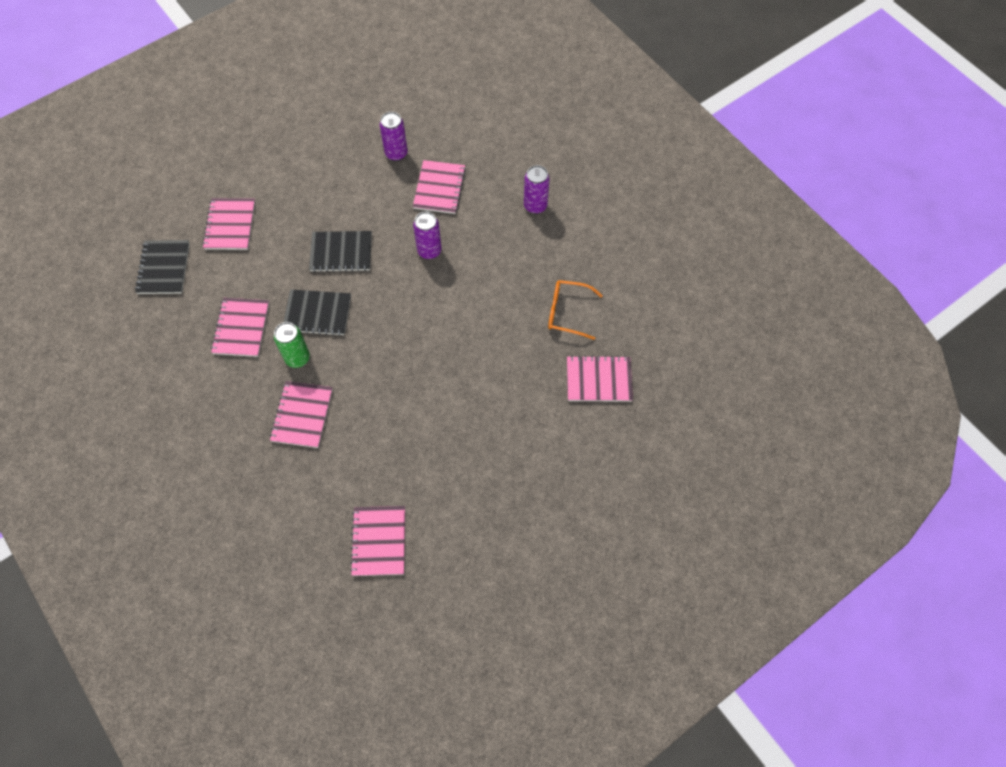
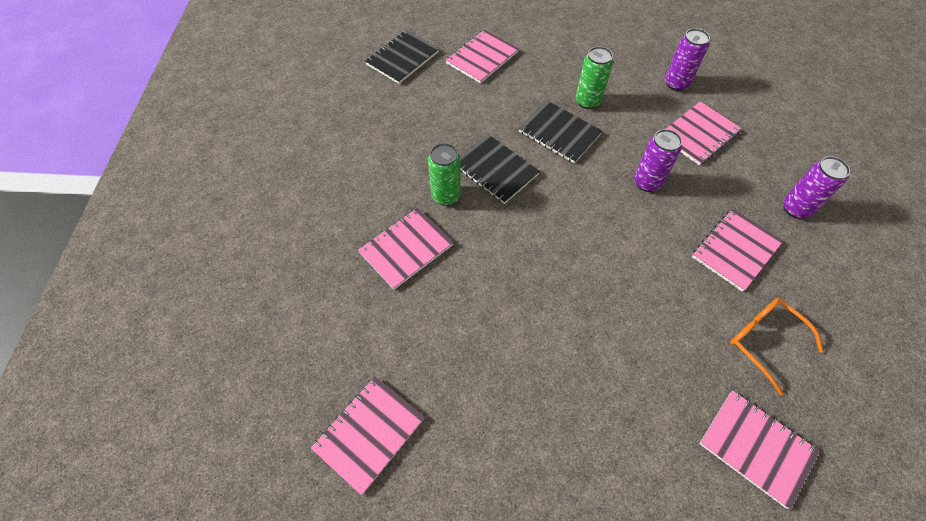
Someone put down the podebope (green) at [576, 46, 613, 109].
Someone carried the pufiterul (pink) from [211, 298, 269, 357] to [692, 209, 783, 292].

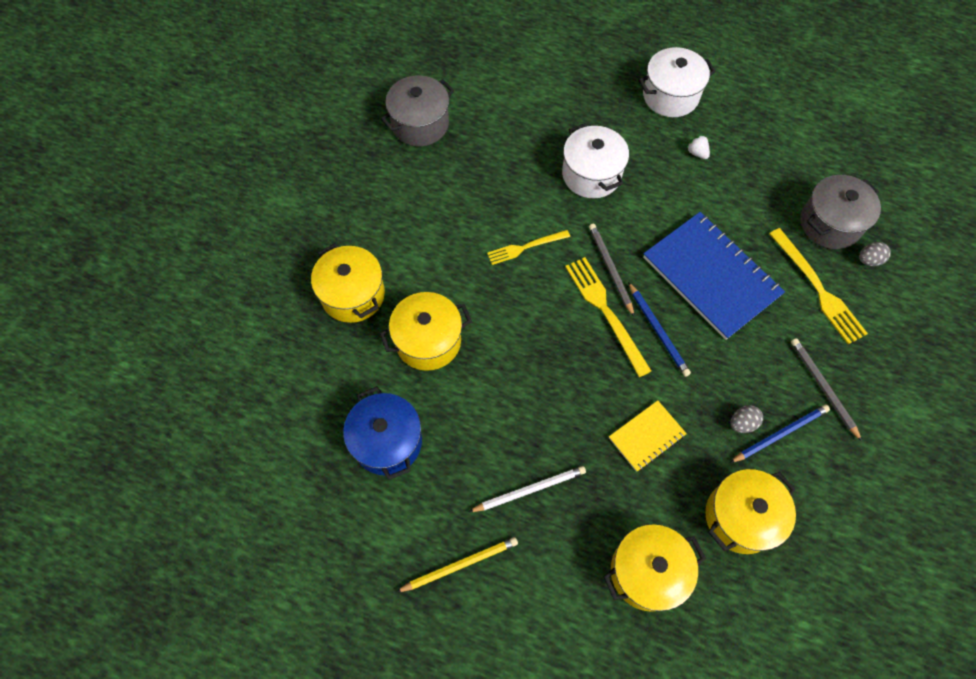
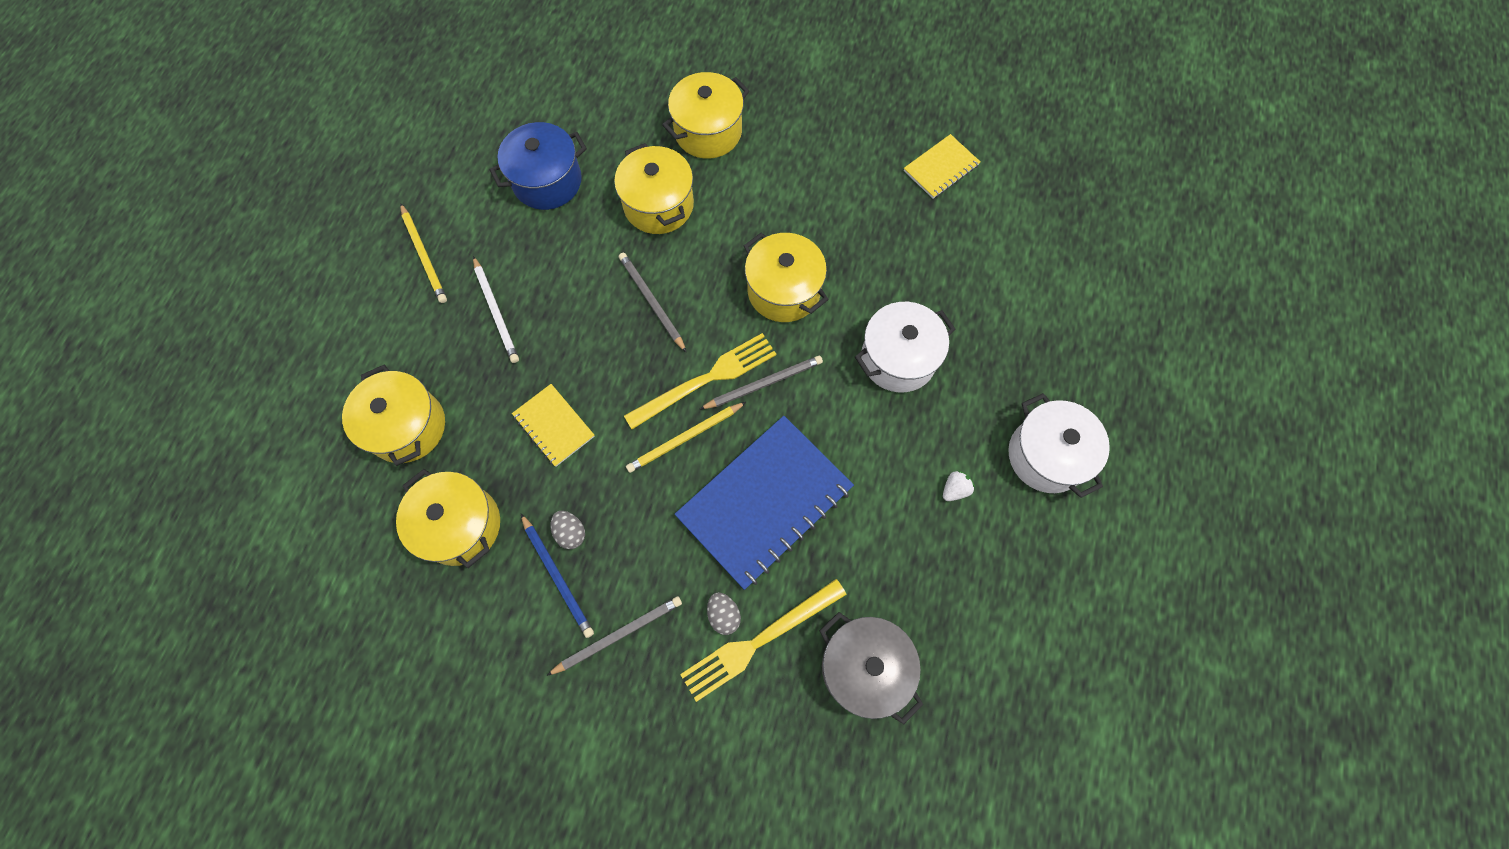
Someone put down the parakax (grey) at [619, 253, 686, 352].
Someone repainted the parakax (blue) at [628, 282, 691, 377], which became the parakax (yellow) at [626, 402, 746, 473].
Someone carried the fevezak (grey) from [859, 242, 891, 266] to [707, 593, 741, 635].
Someone swapped the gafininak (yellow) at [487, 230, 570, 265] for the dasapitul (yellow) at [744, 233, 829, 322].
Someone swapped the dasapitul (grey) at [381, 76, 454, 146] for the pufiterul (yellow) at [904, 134, 980, 199].

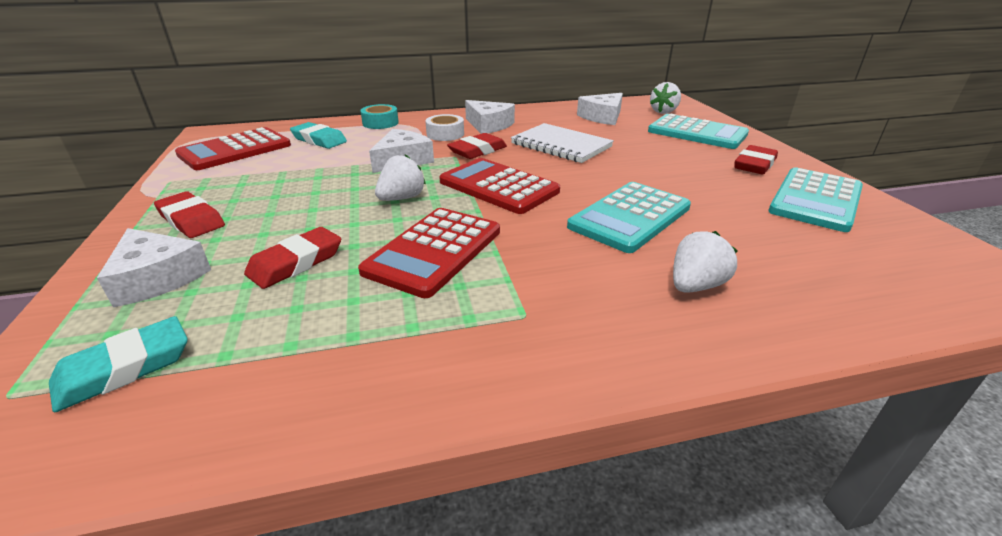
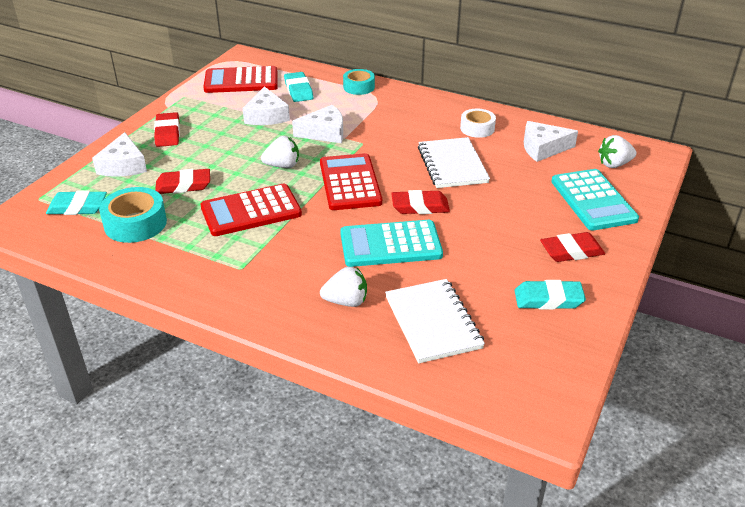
Someone put down the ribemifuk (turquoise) at [99, 187, 167, 243].
Someone carried the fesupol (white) from [465, 100, 515, 134] to [243, 86, 290, 125].
Someone put down the pufiterul (white) at [385, 279, 485, 363].
Someone carried the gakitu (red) from [447, 133, 507, 159] to [391, 190, 450, 214].
Someone carried the ribemifuk (white) from [425, 114, 464, 141] to [460, 109, 496, 138].
Someone swapped the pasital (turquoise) at [768, 167, 863, 232] for the gakitu (turquoise) at [515, 280, 586, 310].

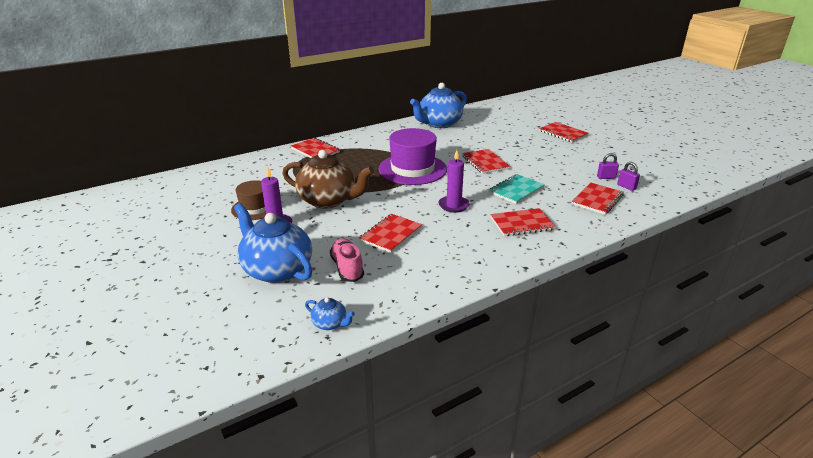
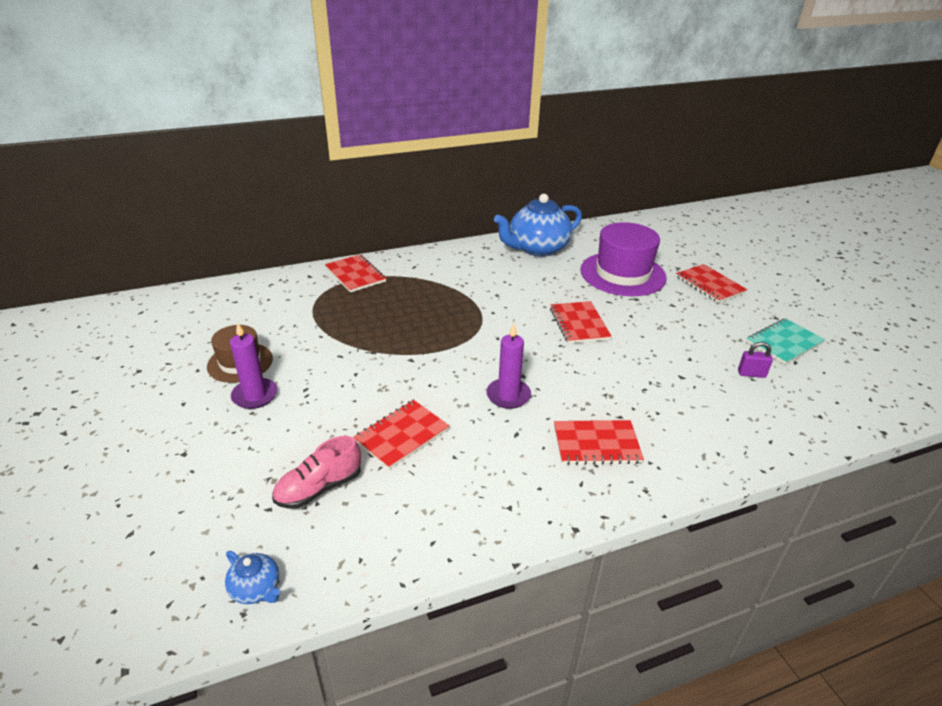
Someone rotated the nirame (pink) at [330, 239, 364, 282] by 120 degrees counterclockwise.
Someone carried the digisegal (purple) from [379, 128, 447, 185] to [580, 222, 667, 296].
Someone carried the pufiterul (turquoise) from [489, 174, 545, 204] to [746, 318, 825, 365].
Someone took away the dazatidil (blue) at [234, 203, 312, 283].
Someone took away the dazatidil (brown) at [282, 150, 374, 208].
Someone took away the pufiterul (red) at [572, 183, 624, 215].
Someone took away the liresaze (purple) at [617, 162, 640, 191].

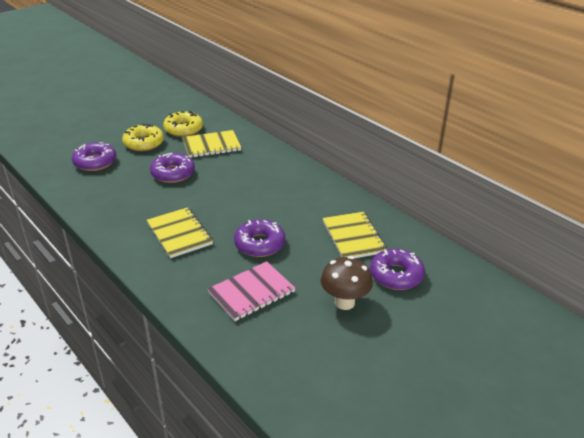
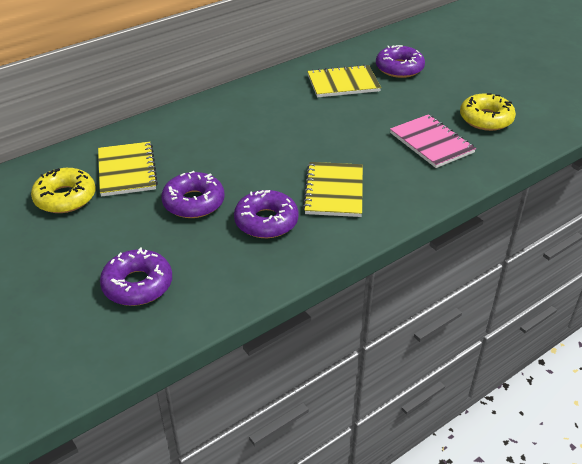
Someone carried the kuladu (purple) from [234, 219, 285, 257] to [234, 190, 299, 238].
Someone rotated the pufiterul (yellow) at [147, 207, 213, 258] by 60 degrees counterclockwise.
Someone carried the kuladu (yellow) from [122, 123, 164, 151] to [460, 93, 516, 131].
Someone took away the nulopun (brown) at [321, 256, 373, 310].

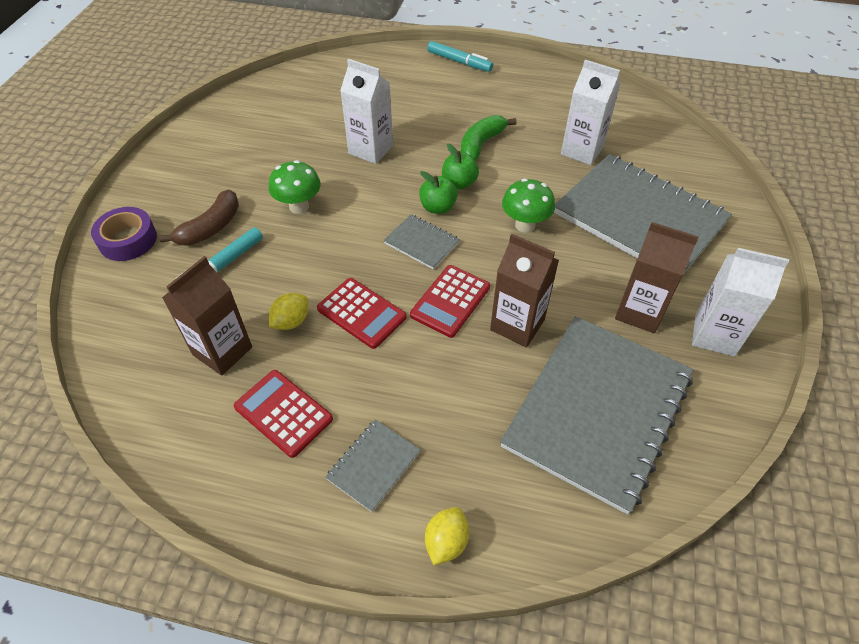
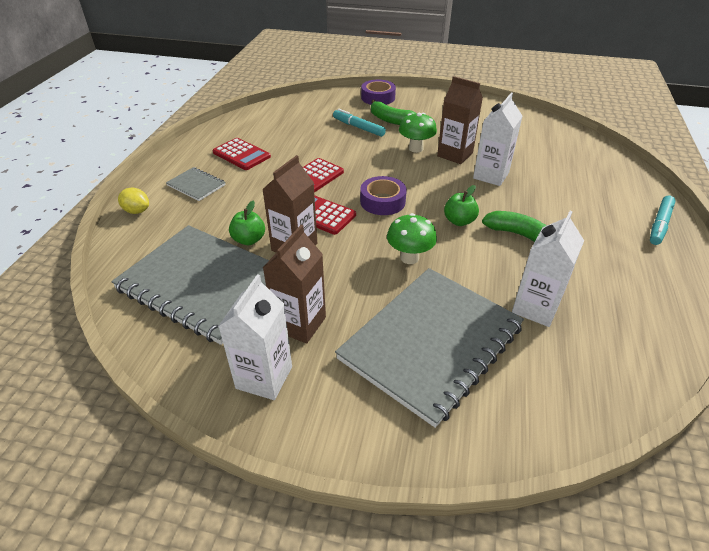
Someone rotated the pasital (red) at [234, 370, 333, 458] by 90 degrees clockwise.
Someone carried the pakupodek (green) from [419, 171, 458, 214] to [229, 201, 265, 245].
Someone swapped the pufiterul (grey) at [383, 214, 460, 269] for the ribemifuk (purple) at [360, 176, 407, 215].
Someone repainted the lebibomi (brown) at [159, 189, 239, 246], which became the lebibomi (green) at [371, 100, 415, 125].
Someone carried the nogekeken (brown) from [162, 256, 252, 376] to [437, 76, 483, 164].
Someone took away the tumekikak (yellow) at [269, 293, 308, 330].

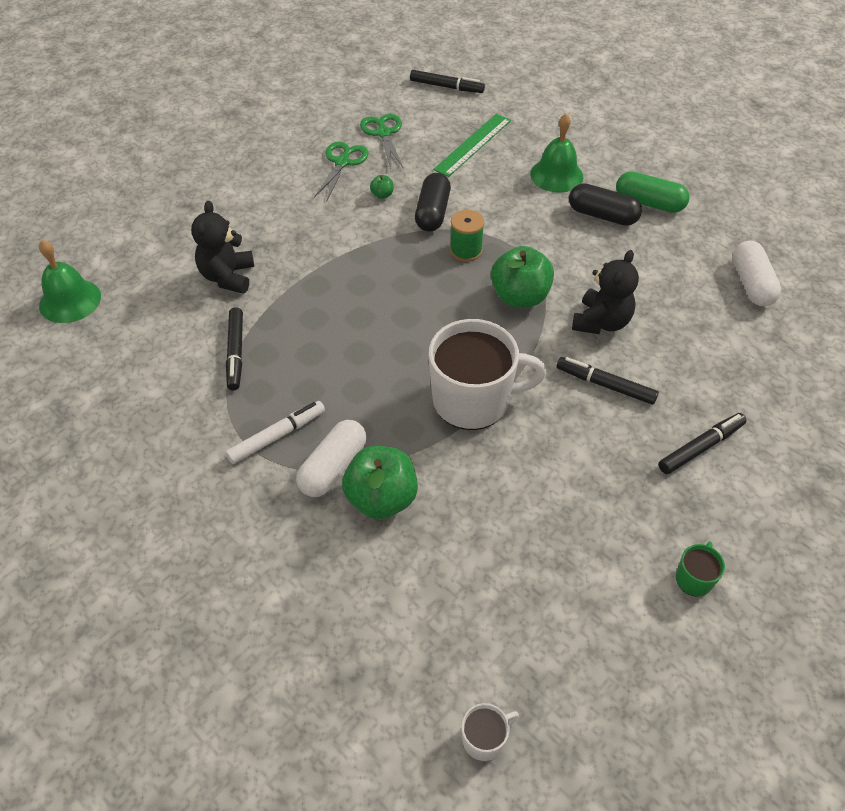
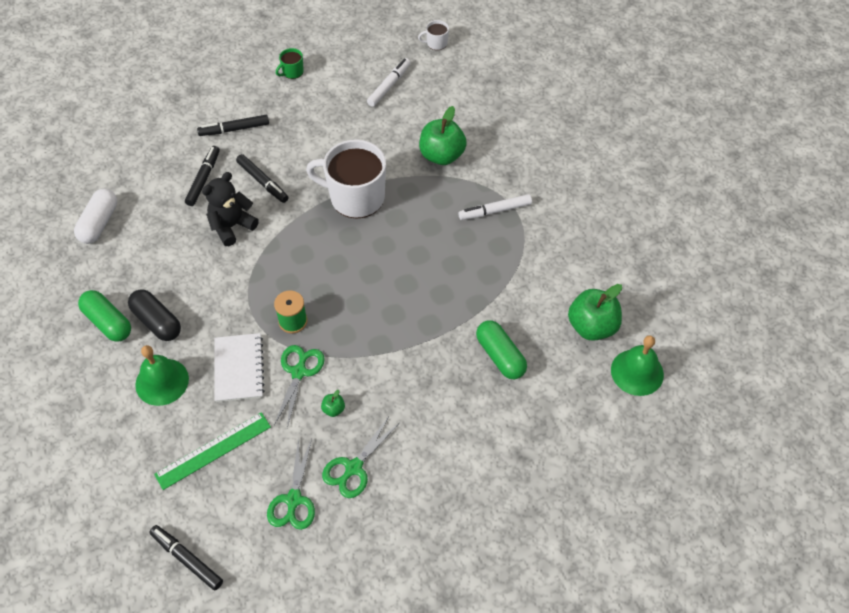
Someone carried the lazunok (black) from [226, 307, 243, 390] to [185, 146, 220, 206].
Someone put down the pufiterul (white) at [214, 333, 265, 402].
Someone swapped the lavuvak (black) at [415, 173, 451, 232] for the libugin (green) at [274, 345, 325, 428].
Someone put down the lazunok (white) at [367, 58, 411, 107].
Someone swapped the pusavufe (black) at [191, 201, 254, 294] for the lavuvak (green) at [476, 320, 527, 379].
Someone carried the pakupodek (green) from [491, 246, 554, 307] to [568, 284, 622, 341].
Someone took away the lavuvak (white) at [296, 420, 367, 497].

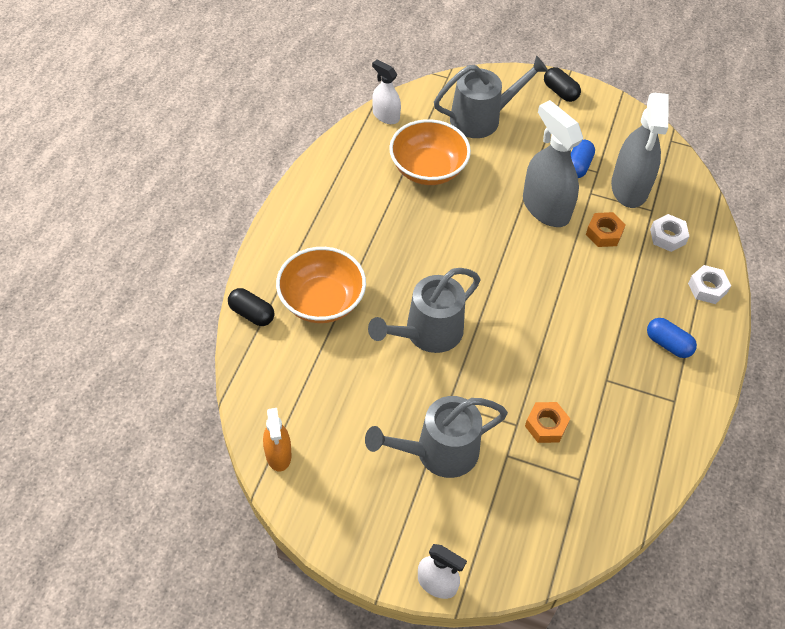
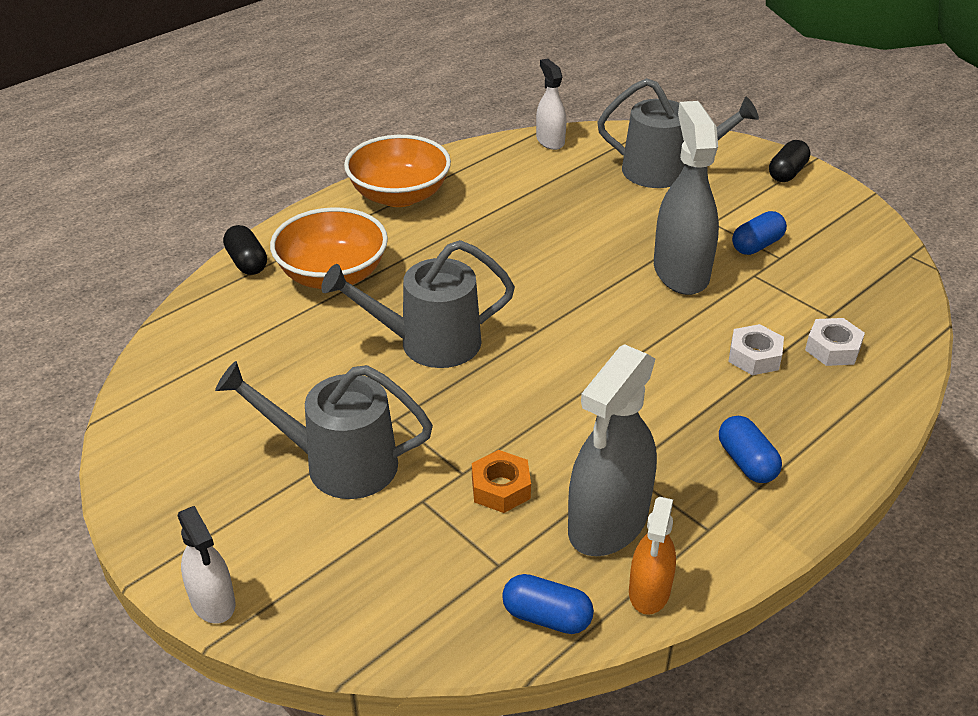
Someone carried the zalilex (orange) from [389, 119, 471, 185] to [344, 135, 451, 207].
Someone put down the lavuvak (blue) at [502, 574, 594, 634].
Someone carried the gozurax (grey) from [611, 93, 669, 208] to [568, 344, 657, 556].
Someone carried the gozurax (orange) from [263, 408, 292, 471] to [629, 497, 676, 615].
Someone carried the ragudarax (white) from [688, 265, 731, 304] to [728, 324, 784, 375].
Someone rotated the lavuvak (black) at [544, 67, 581, 102] by 45 degrees clockwise.
Someone took away the ragudarax (orange) at [586, 212, 626, 247].

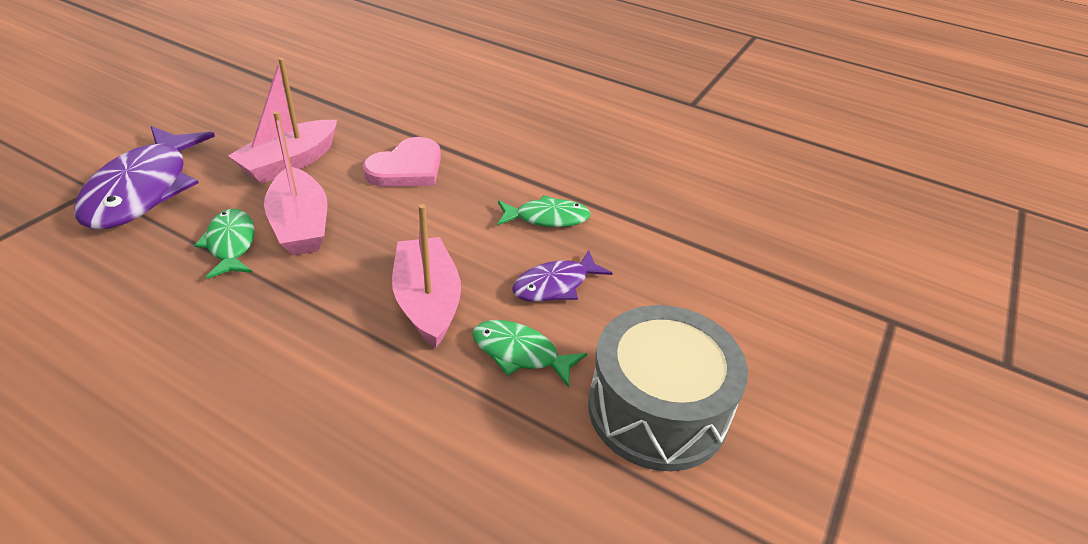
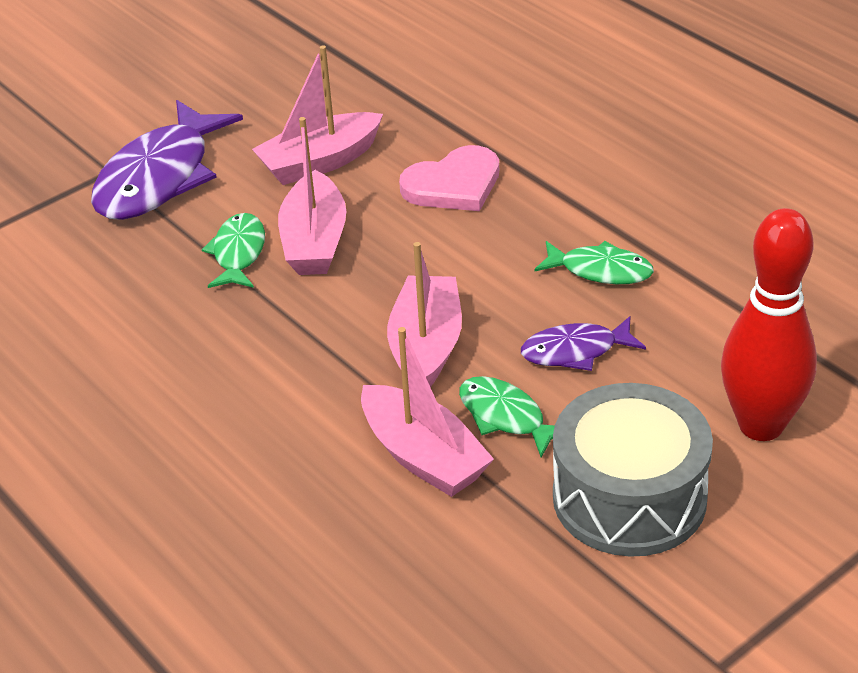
Someone put down the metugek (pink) at [361, 327, 494, 497].
Someone put down the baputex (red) at [721, 208, 817, 441].

